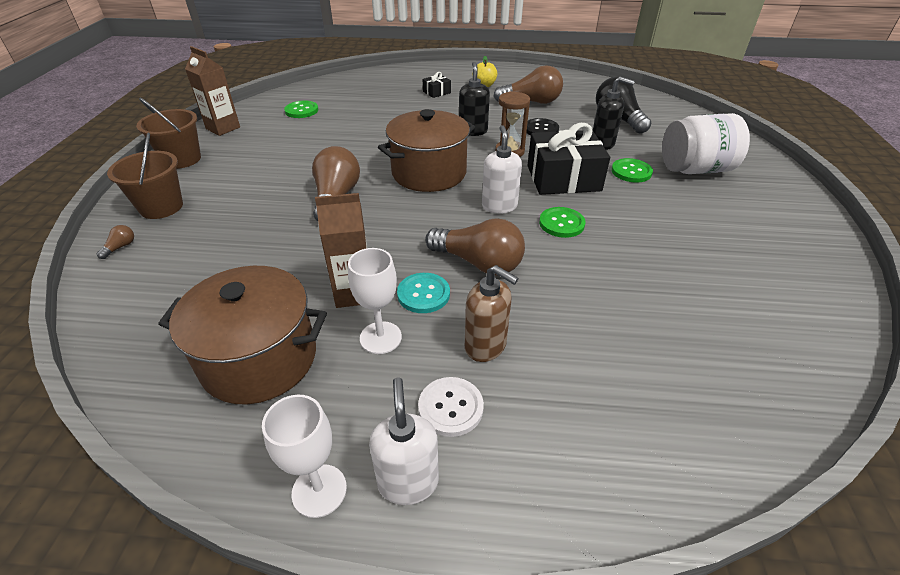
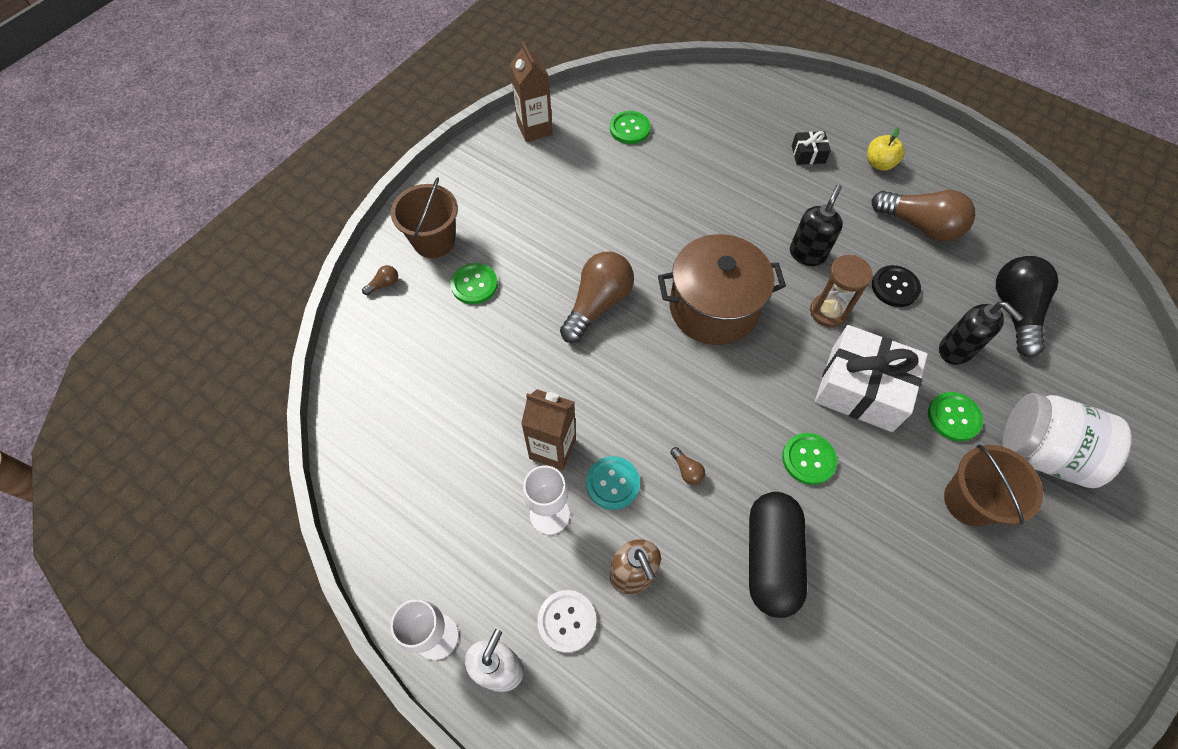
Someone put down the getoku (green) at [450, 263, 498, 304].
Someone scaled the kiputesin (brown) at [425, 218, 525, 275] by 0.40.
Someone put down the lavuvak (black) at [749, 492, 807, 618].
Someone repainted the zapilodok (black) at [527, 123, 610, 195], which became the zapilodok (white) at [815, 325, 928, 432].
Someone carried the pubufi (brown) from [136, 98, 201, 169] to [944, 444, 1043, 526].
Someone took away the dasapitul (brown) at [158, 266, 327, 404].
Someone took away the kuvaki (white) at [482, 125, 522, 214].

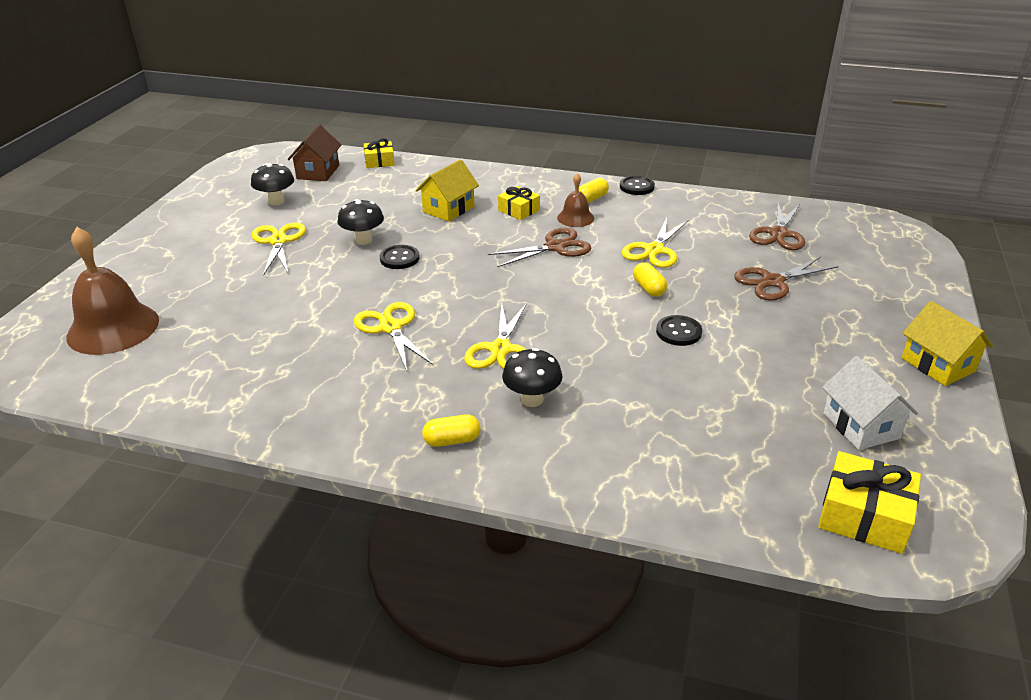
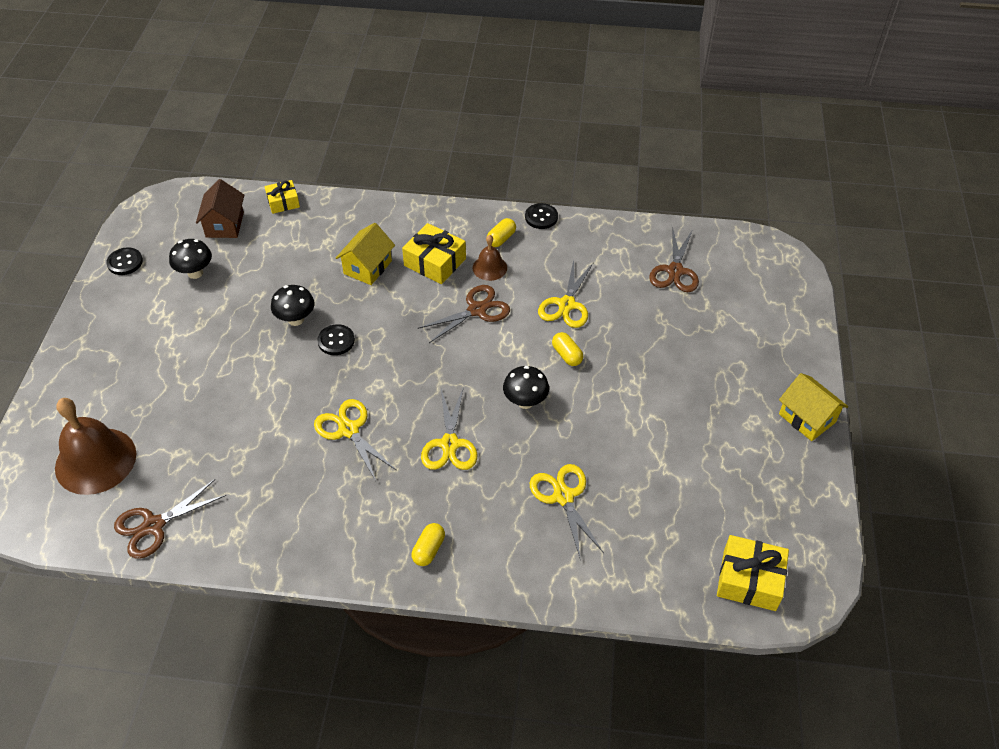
Someone carried the getoku (black) from [656, 315, 702, 346] to [106, 247, 143, 275].
Someone carried the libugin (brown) from [734, 257, 838, 301] to [114, 479, 226, 559].
Someone scaled the zapilodok (yellow) at [498, 186, 540, 220] by 1.58.
Someone rotated the lavuvak (yellow) at [422, 414, 481, 447] by 45 degrees counterclockwise.
Someone carried the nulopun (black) from [502, 348, 563, 407] to [503, 366, 549, 409].
Someone carried the libugin (yellow) from [252, 222, 306, 276] to [530, 464, 604, 558].
Someone took away the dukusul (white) at [822, 356, 918, 450].

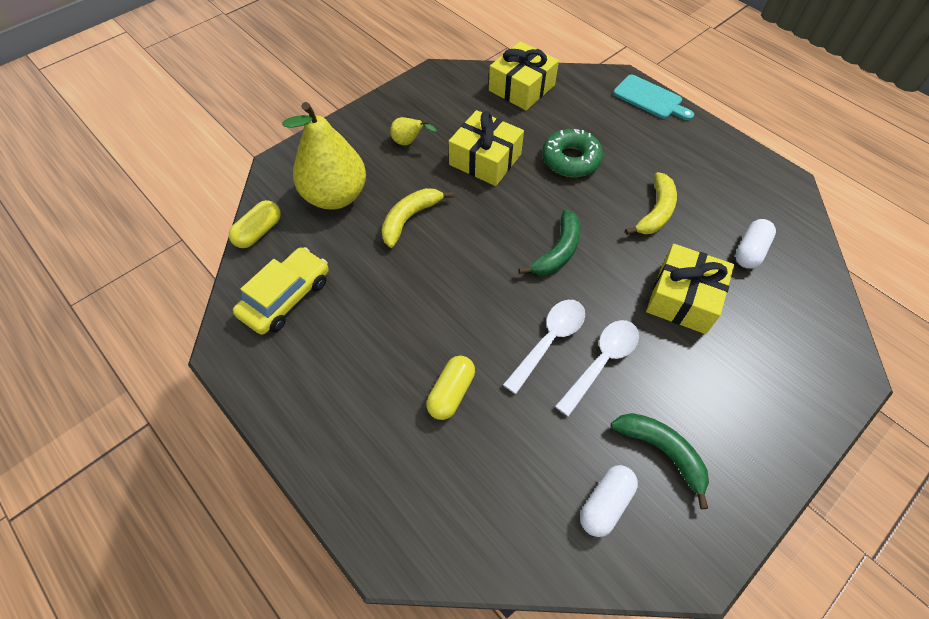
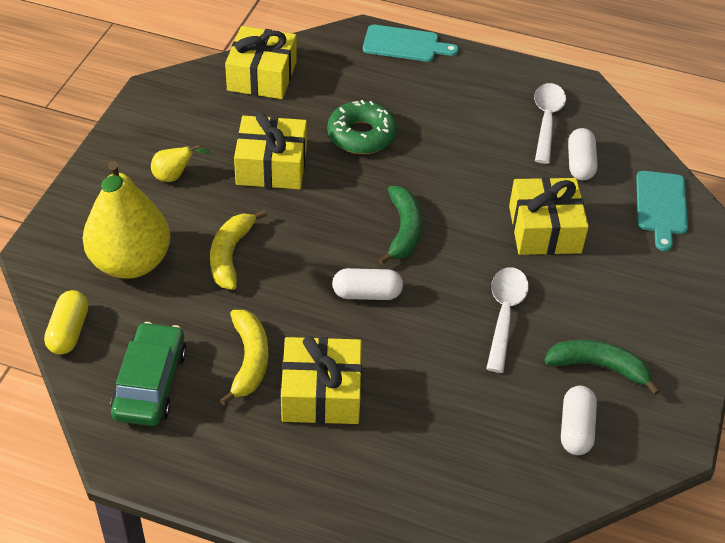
Someone repainted the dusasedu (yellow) at [233, 247, 329, 335], which became the dusasedu (green) at [110, 322, 187, 426].
Someone carried the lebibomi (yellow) from [625, 172, 677, 235] to [220, 310, 268, 405].
Someone put down the zapilodok (yellow) at [281, 336, 362, 424].
Someone put down the lavuvak (white) at [332, 268, 403, 300].
Someone carried the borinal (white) from [503, 300, 585, 394] to [534, 83, 566, 164].
Someone put down the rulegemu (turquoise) at [636, 171, 688, 251].
Someone took away the lavuvak (yellow) at [426, 356, 475, 420].

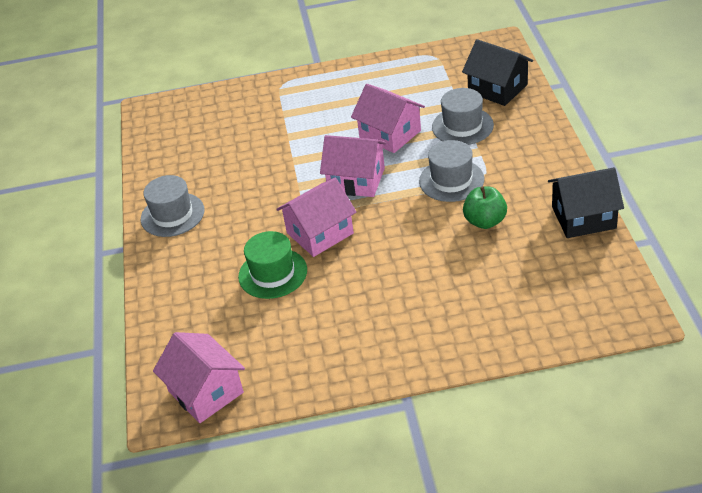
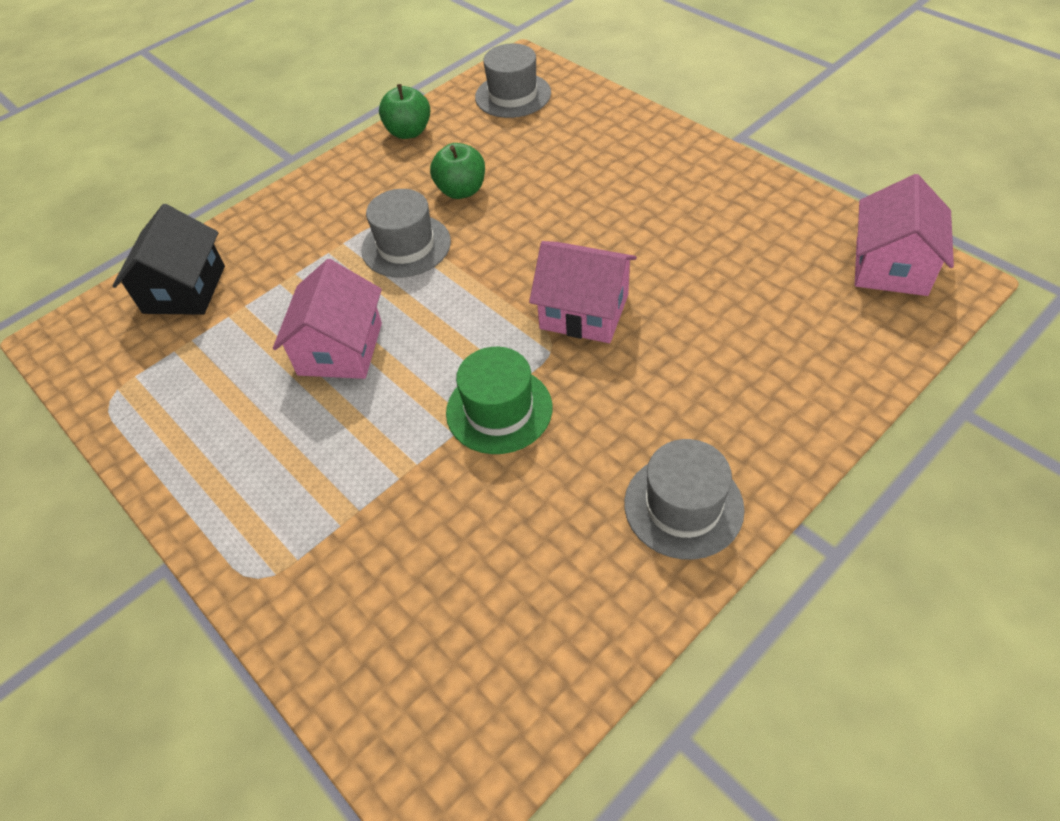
Someone swapped the dukusul (black) at [548, 167, 624, 238] for the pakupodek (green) at [379, 84, 430, 139].
Someone carried the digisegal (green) from [238, 231, 307, 299] to [446, 347, 552, 454].
Someone carried the digisegal (grey) from [432, 88, 494, 145] to [475, 43, 551, 118].
Someone took away the dukusul (pink) at [320, 135, 387, 197].

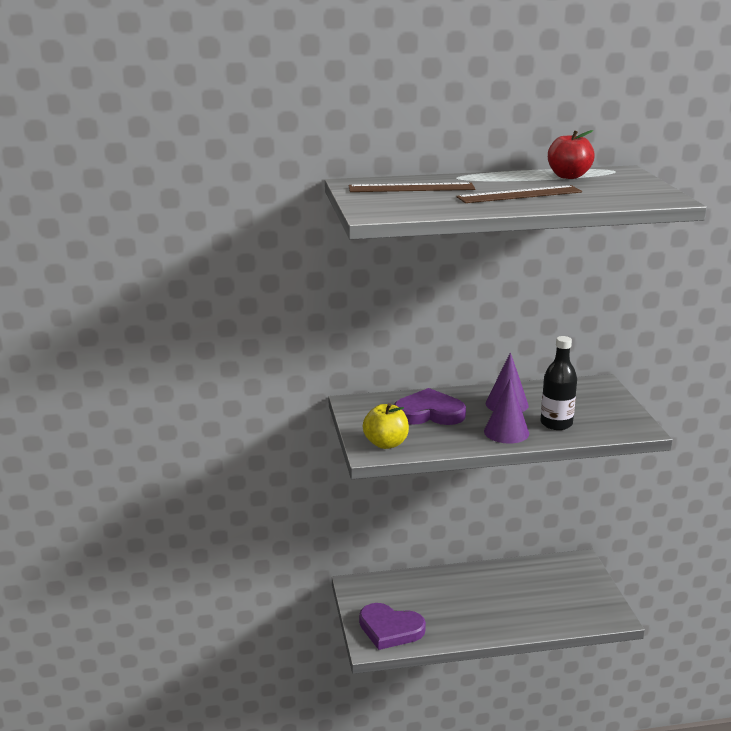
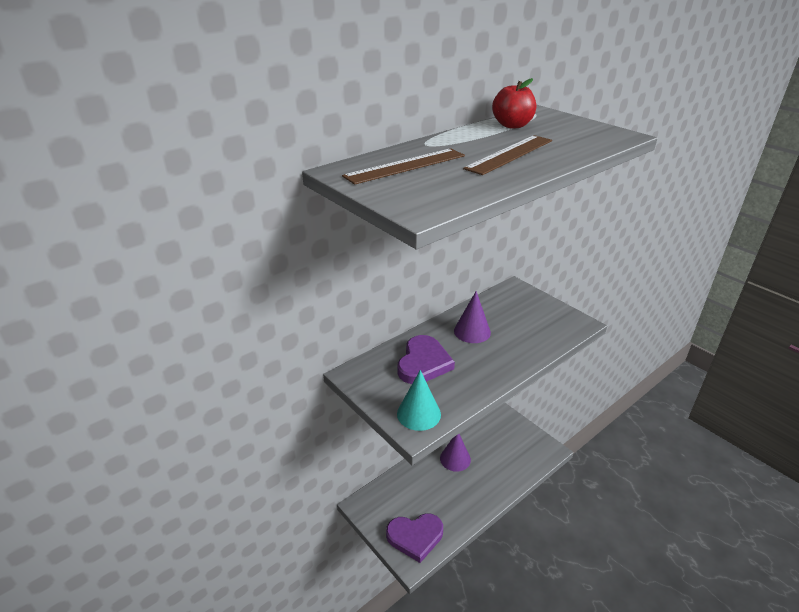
Someone rotated the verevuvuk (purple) at [394, 388, 466, 425] by 135 degrees clockwise.
Someone swapped the pakupodek (yellow) at [363, 403, 409, 449] for the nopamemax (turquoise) at [397, 370, 441, 431].
Someone carried the nopamemax (purple) from [484, 378, 529, 444] to [440, 434, 471, 472].
Someone took away the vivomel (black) at [540, 336, 577, 430].

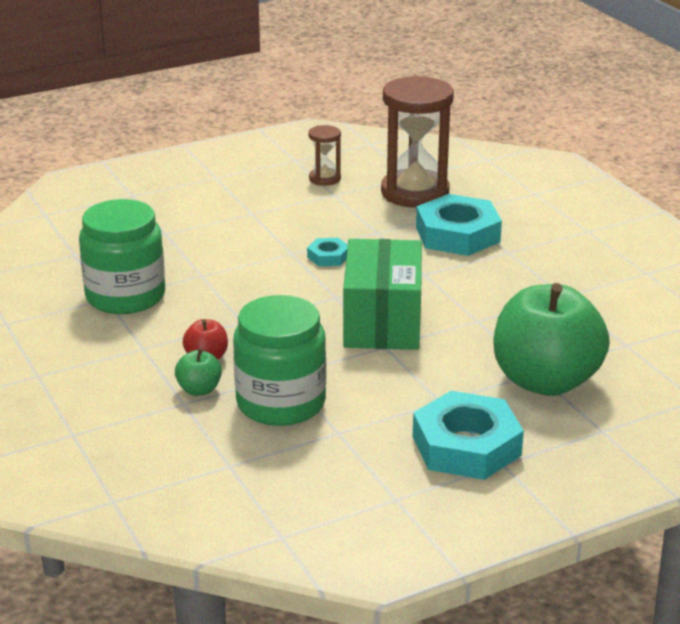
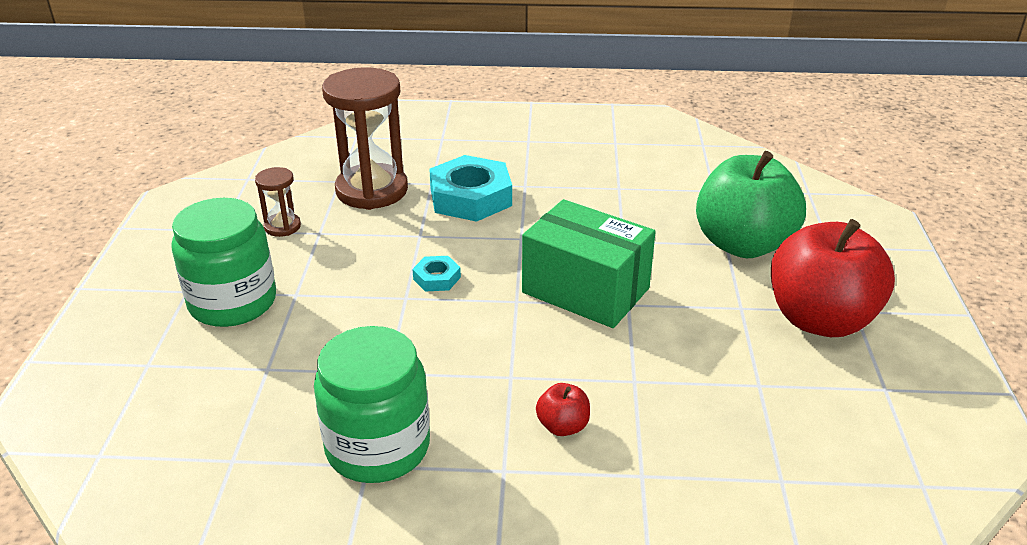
Someone carried the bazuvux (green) from [233, 295, 326, 426] to [171, 198, 276, 327].
Someone swapped the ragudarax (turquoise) at [413, 391, 524, 480] for the pakupodek (red) at [771, 219, 895, 337].
Someone took away the pakupodek (green) at [175, 348, 222, 396].

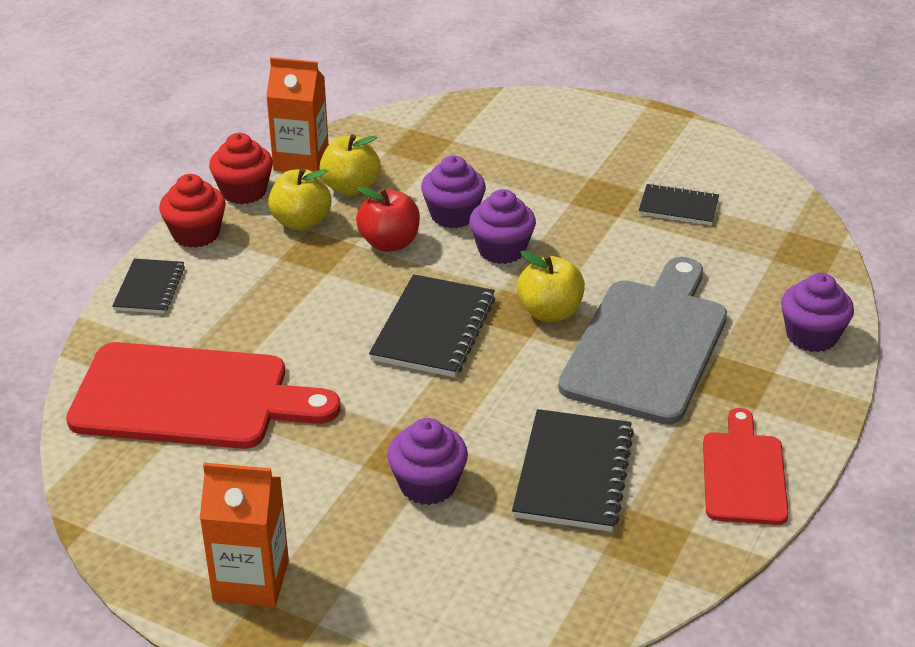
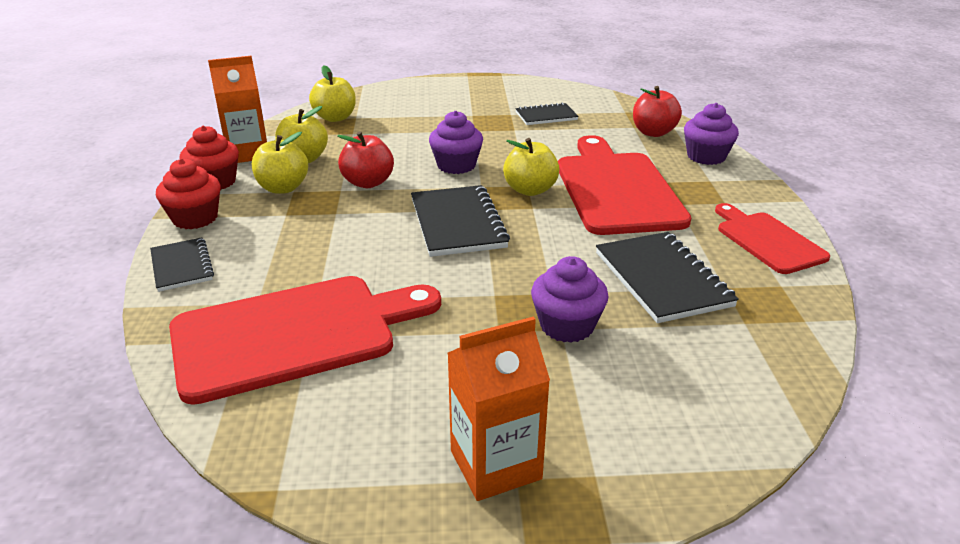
Someone put down the pakupodek (yellow) at [309, 65, 356, 122].
Someone repainted the rulegemu (grey) at [558, 257, 727, 425], which became the rulegemu (red) at [558, 135, 691, 235].
Someone put down the pakupodek (red) at [633, 86, 682, 137].
Someone took away the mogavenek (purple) at [421, 155, 486, 228].

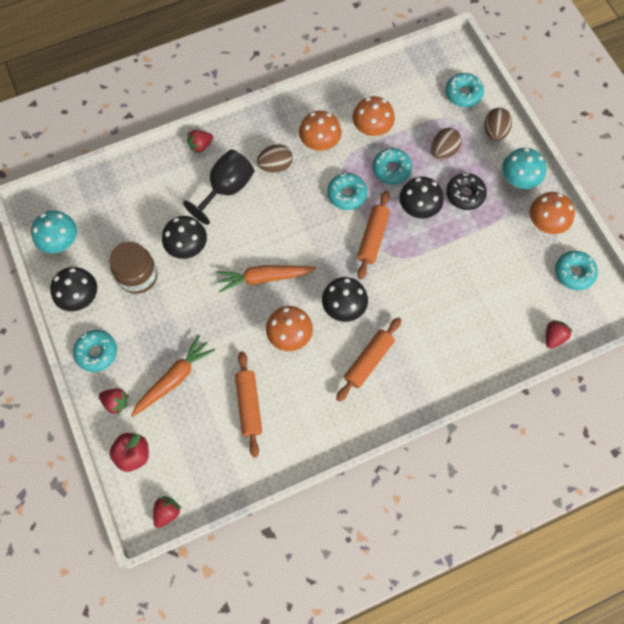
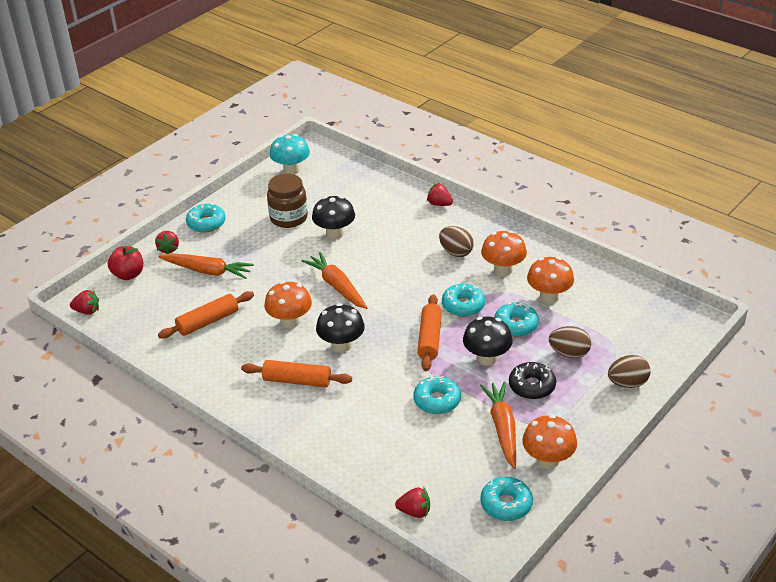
Someone carried the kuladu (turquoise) from [446, 73, 484, 107] to [414, 376, 461, 414].
Someone rotated the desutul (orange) at [357, 191, 390, 279] by 75 degrees counterclockwise.
Someone put down the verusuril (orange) at [480, 382, 516, 469].
Someone took away the nulopun (black) at [50, 267, 97, 311].
Someone took away the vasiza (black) at [183, 149, 254, 225].
Someone took away the nulopun (turquoise) at [502, 148, 546, 189].

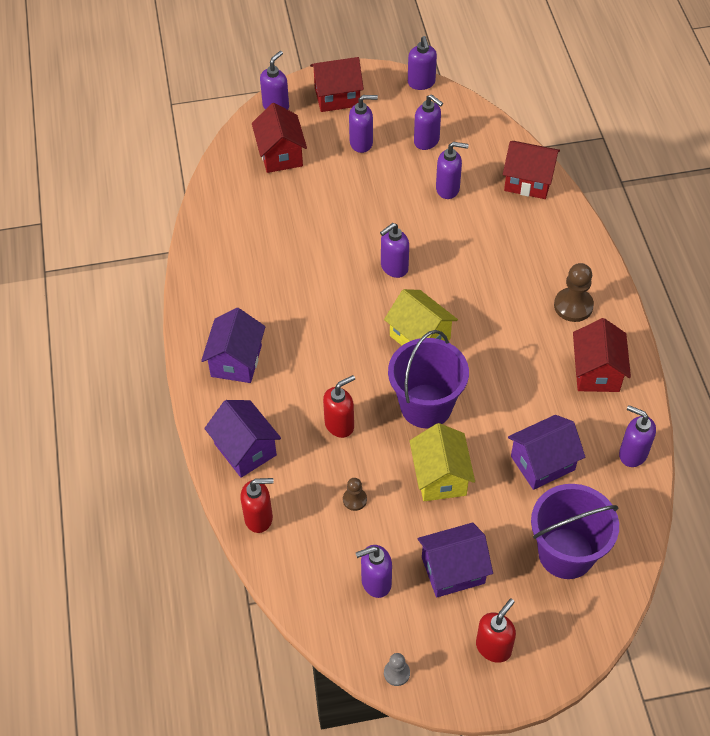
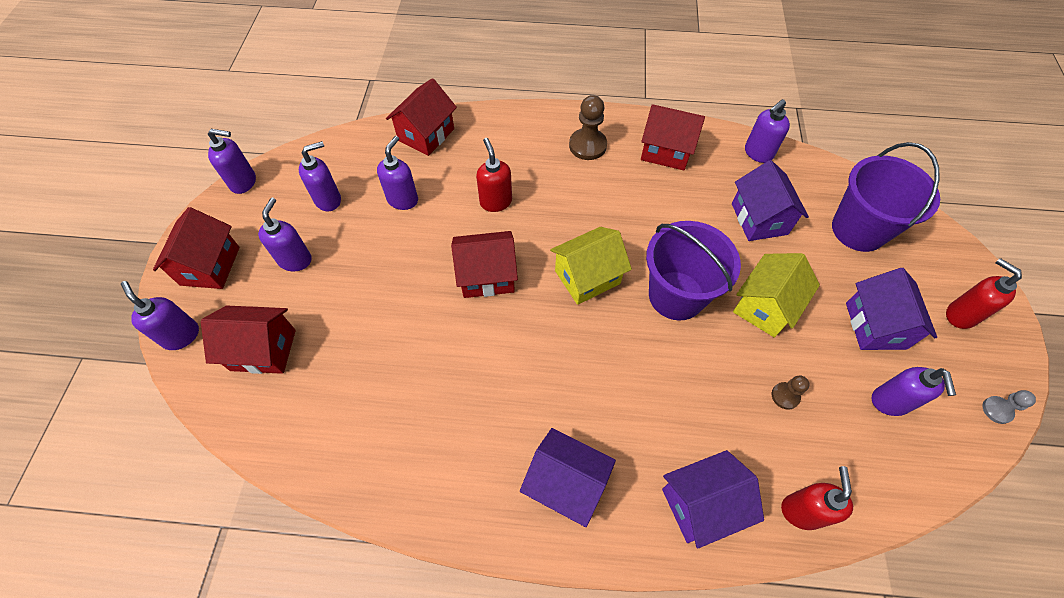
Someone swapped the kuvaki (purple) at [380, 223, 409, 278] for the dukusul (red) at [451, 231, 518, 298].
Someone carried the kuvaki (red) from [323, 375, 355, 438] to [476, 138, 512, 212].
Someone rotated the dukusul (yellow) at [410, 423, 475, 501] by 60 degrees counterclockwise.

